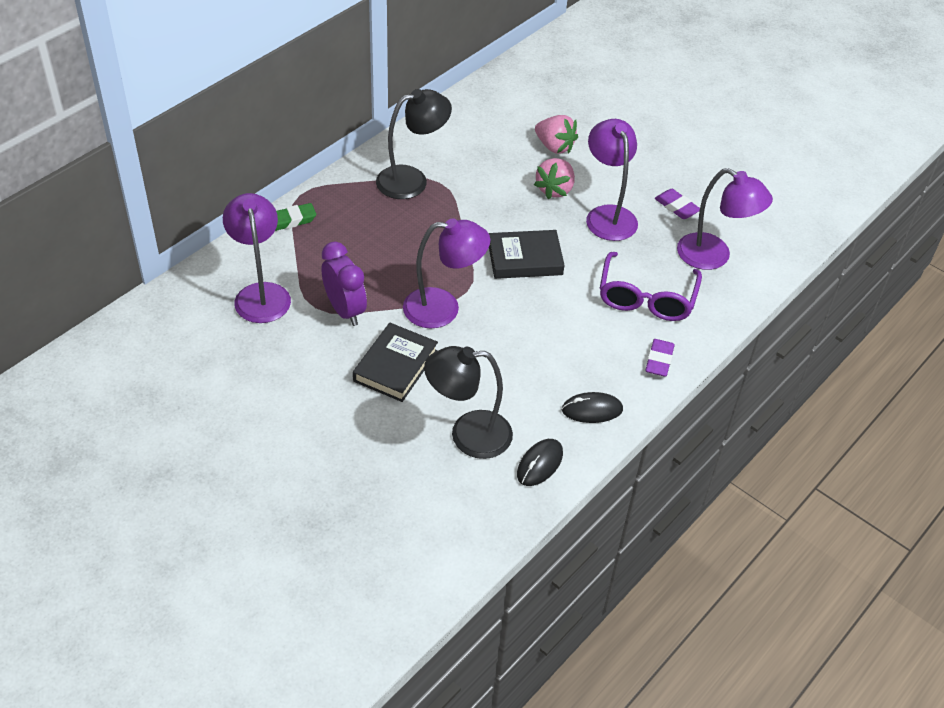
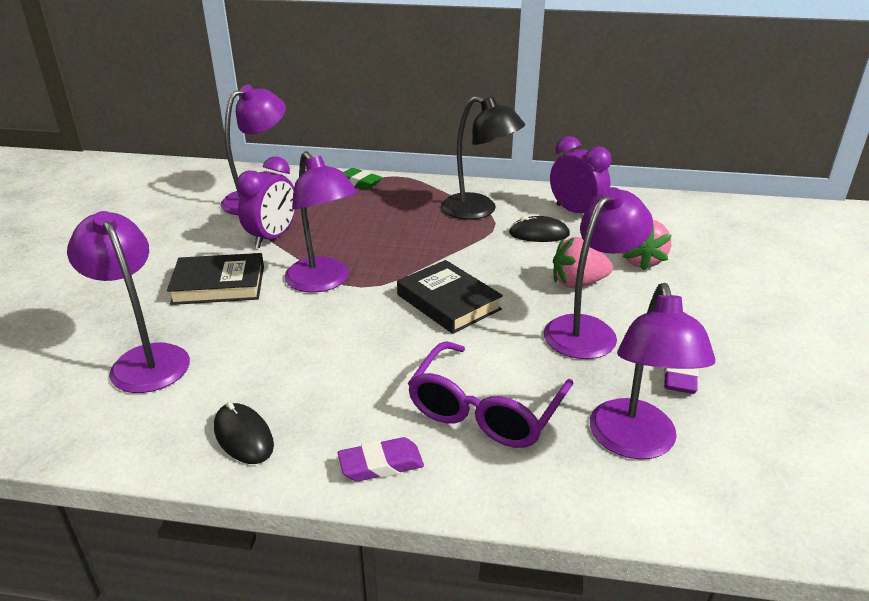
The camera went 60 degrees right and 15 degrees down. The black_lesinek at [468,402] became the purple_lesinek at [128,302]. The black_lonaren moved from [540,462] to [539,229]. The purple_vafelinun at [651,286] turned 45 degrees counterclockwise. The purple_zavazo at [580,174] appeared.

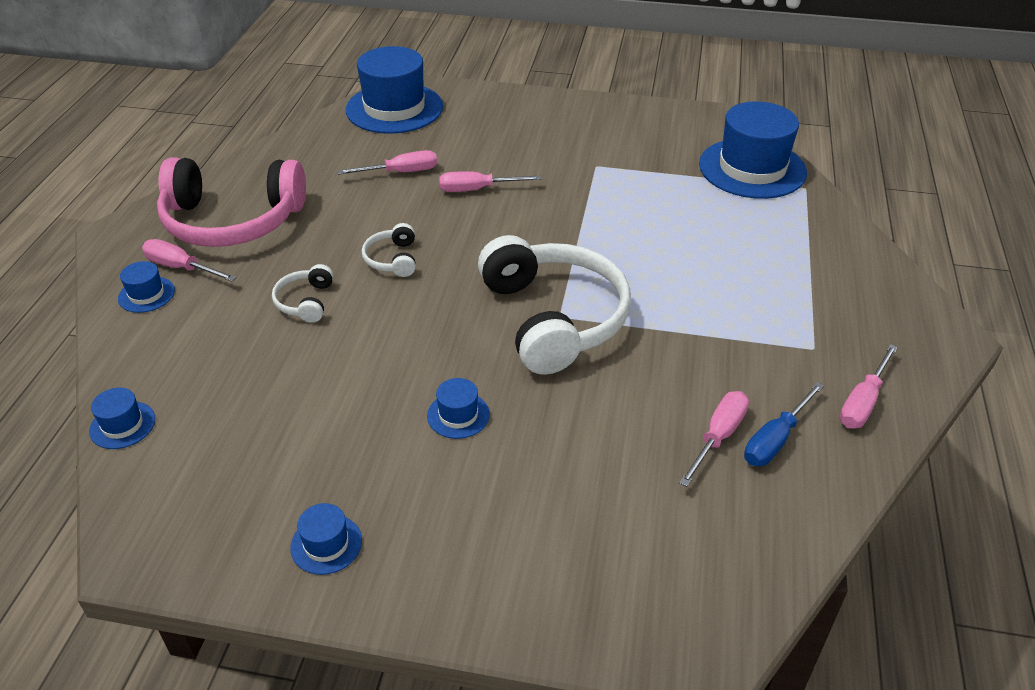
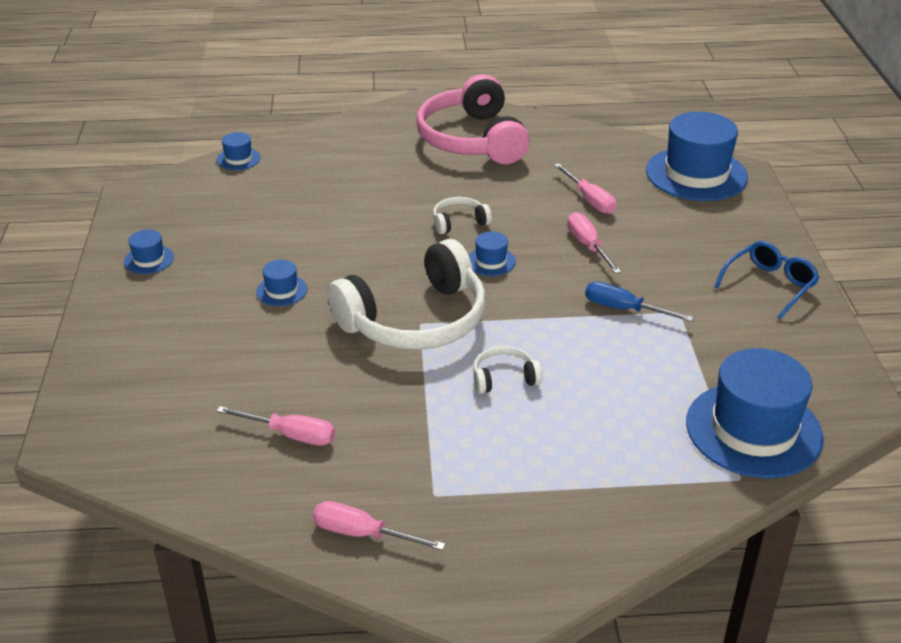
The camera went 75 degrees right and 5 degrees down. The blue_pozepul moved from [146,287] to [492,253]. The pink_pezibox at [189,260] disappeared. The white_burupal moved from [303,293] to [508,370]. The blue_pezibox moved from [784,424] to [639,302]. The blue_vafelinun at [767,280] appeared.

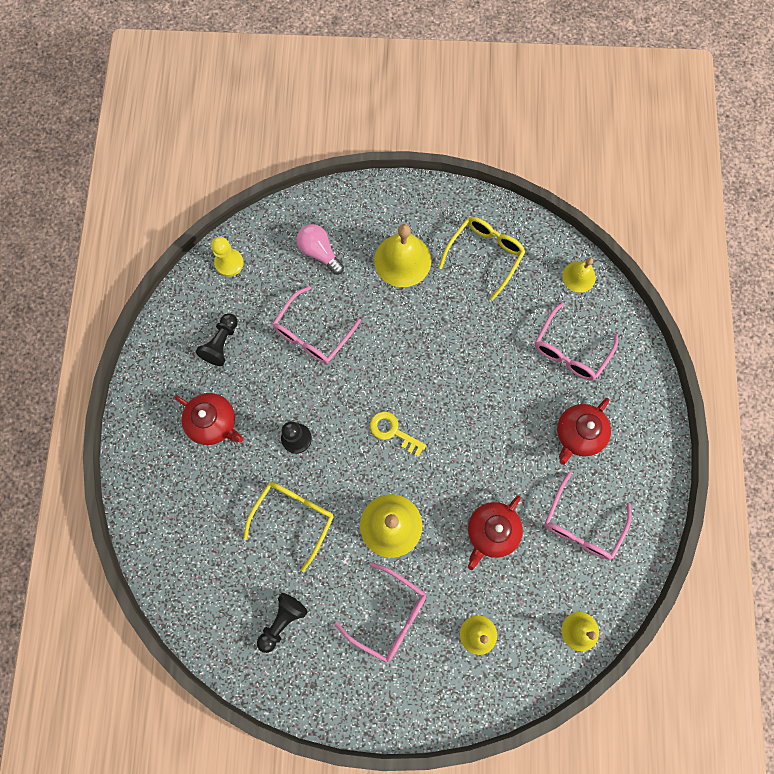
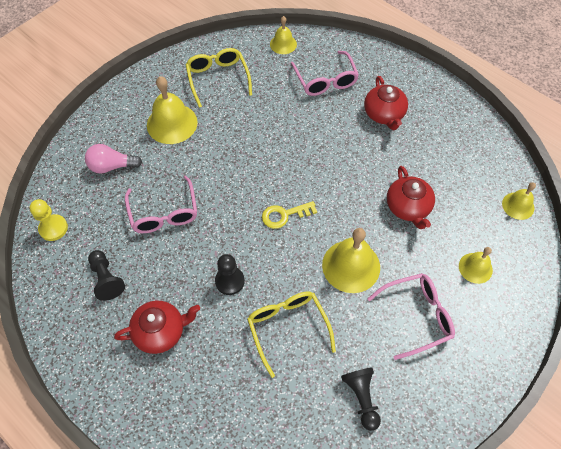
The camera went 50 degrees left and 15 degrees down. The pink_vafelinun at [588,516] disappeared.

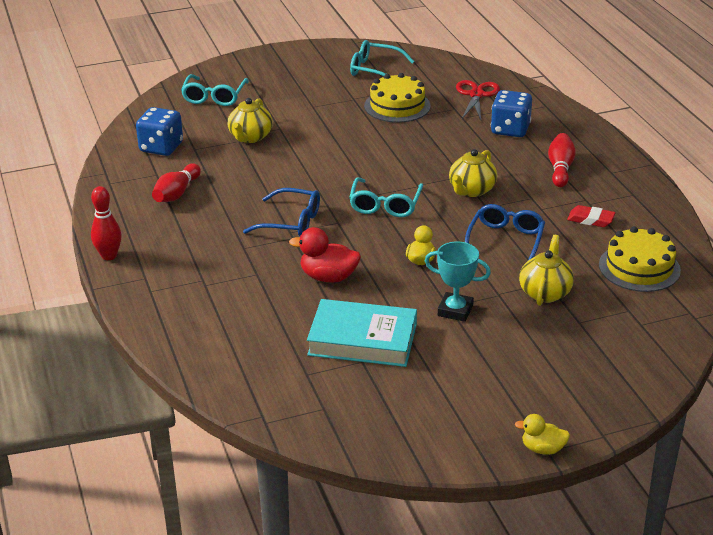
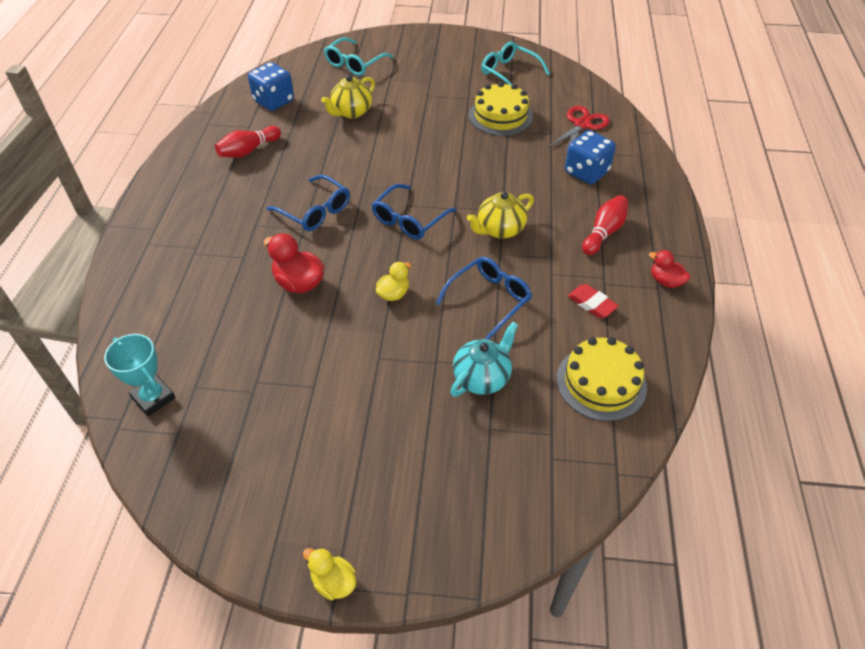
The camera went 25 degrees right and 15 degrees up. The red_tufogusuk at [106,223] disappeared. The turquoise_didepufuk at [362,333] disappeared. The turquoise_vafelinun at [386,197] became the blue_vafelinun at [414,212]. The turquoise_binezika moved from [458,282] to [139,375]. The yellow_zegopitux at [546,270] became the turquoise_zegopitux at [484,359]. The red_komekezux at [670,269] appeared.

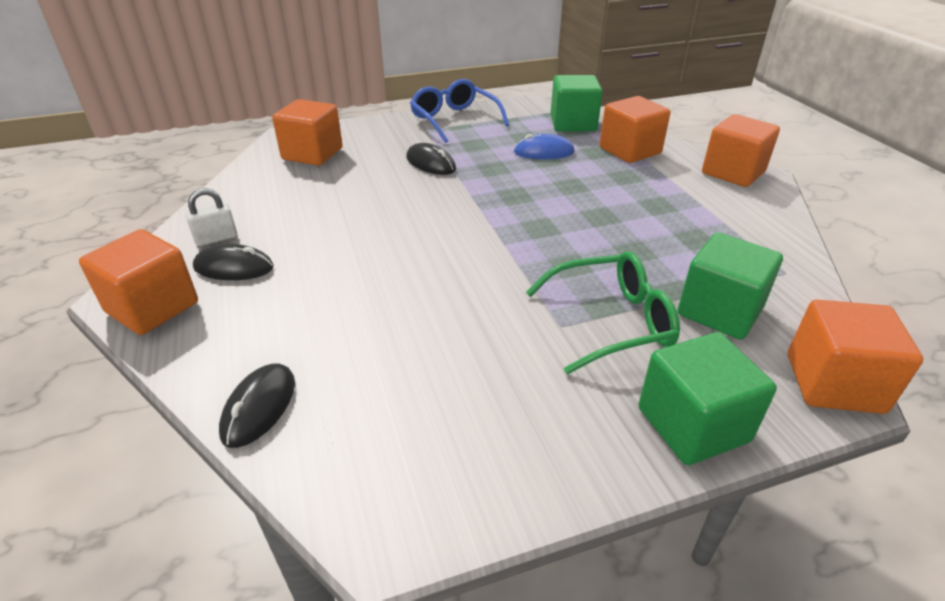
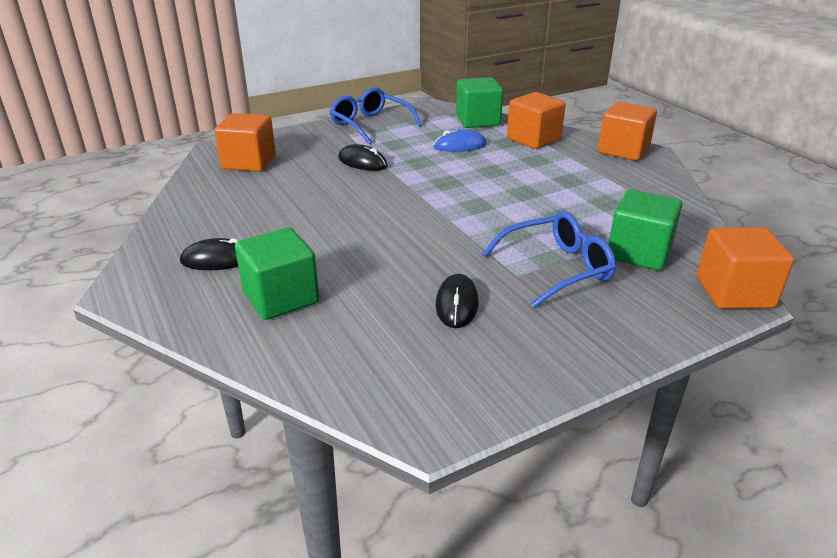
The camera went 10 degrees left and 5 degrees down. The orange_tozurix at [138,282] disappeared. The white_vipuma at [211,217] disappeared. The black_lonaren moved from [257,405] to [457,301]. The green_vafelinun at [603,312] became the blue_vafelinun at [549,259]. The green_tozurix moved from [707,398] to [277,273].

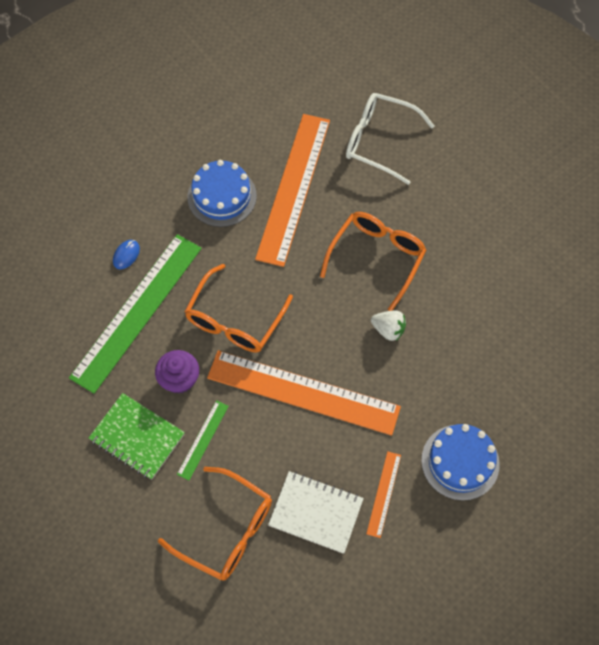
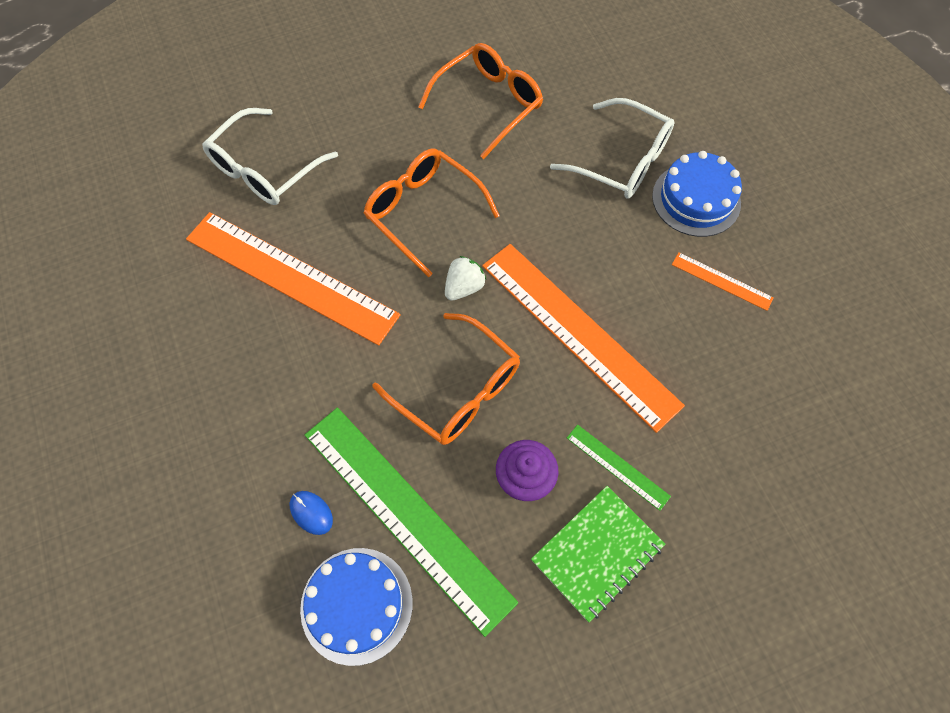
The camera went 75 degrees left and 0 degrees up. The orange_vafelinun moved from [215,523] to [480,101]. The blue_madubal moved from [222,193] to [356,607]. The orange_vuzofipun at [304,393] turned 75 degrees counterclockwise. The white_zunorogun at [316,512] disappeared. The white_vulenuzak moved from [388,325] to [465,278]. The white_vafelinun at [612,148] appeared.

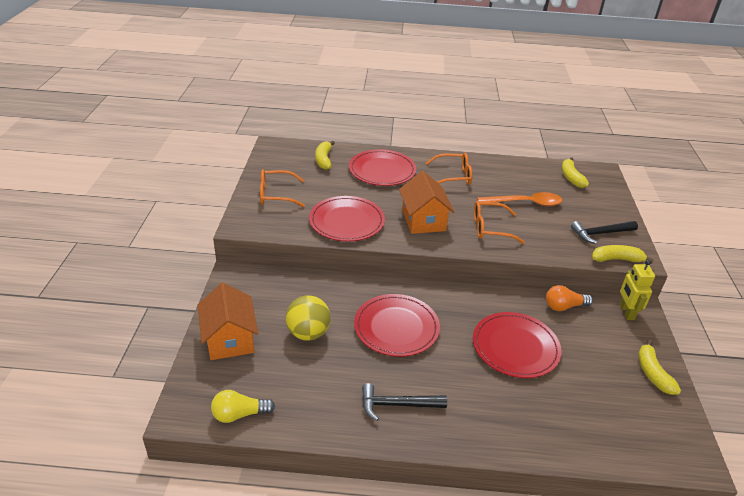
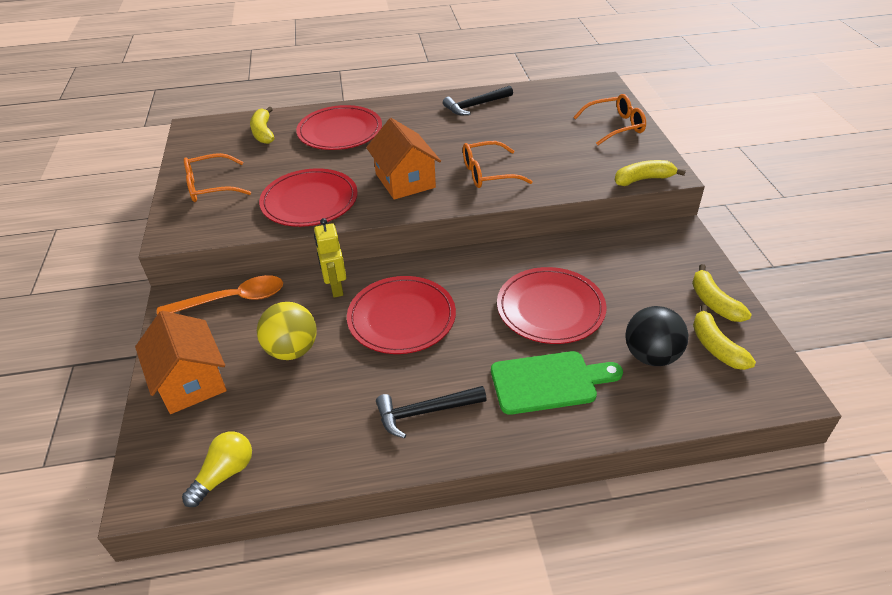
The camera went 10 degrees left and 5 degrees up. The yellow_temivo at [243,406] turned 150 degrees clockwise. The orange_vafelinun moved from [449,169] to [609,119]. The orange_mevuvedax moved from [519,199] to [220,295]. The orange_temivo at [569,298] disappeared. The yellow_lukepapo moved from [575,172] to [724,337]. The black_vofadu moved from [604,232] to [478,100]. The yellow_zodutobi moved from [637,290] to [330,258]. The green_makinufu at [557,383] appeared. The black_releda at [657,336] appeared.

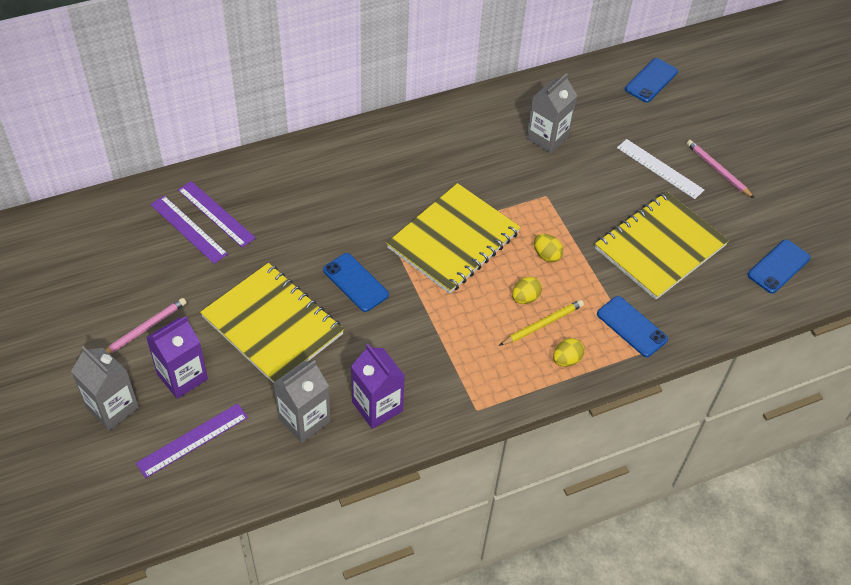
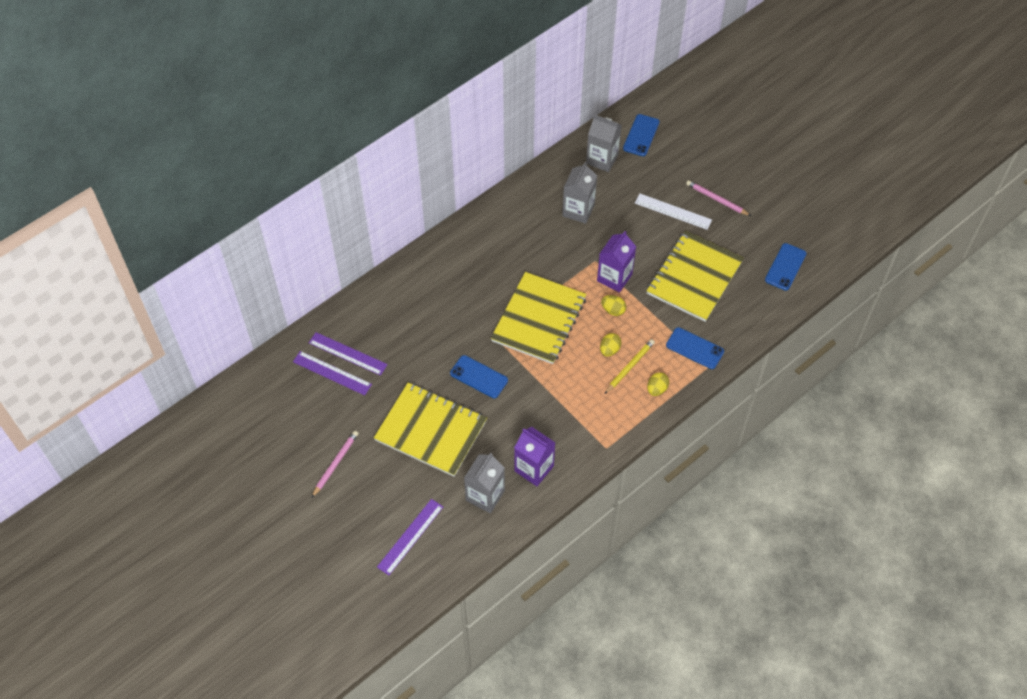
The camera went 15 degrees left and 5 degrees up. The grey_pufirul moved from [105,388] to [604,143]. The purple_pufirul moved from [177,357] to [616,262].

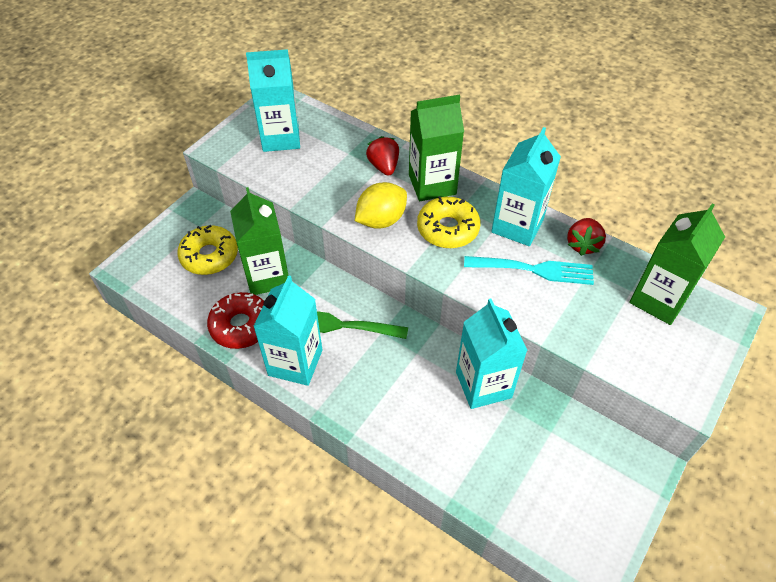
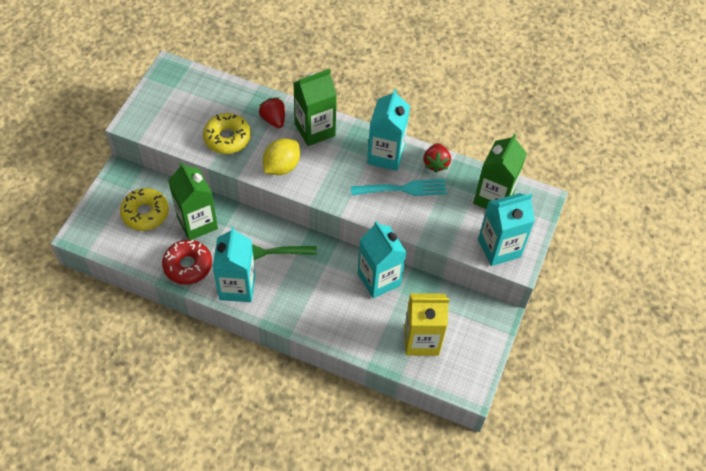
The camera went 15 degrees left and 5 degrees up. The turquoise_pufirul moved from [273,100] to [506,229]. The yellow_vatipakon moved from [448,222] to [227,133]. The yellow_pufirul at [427,324] appeared.

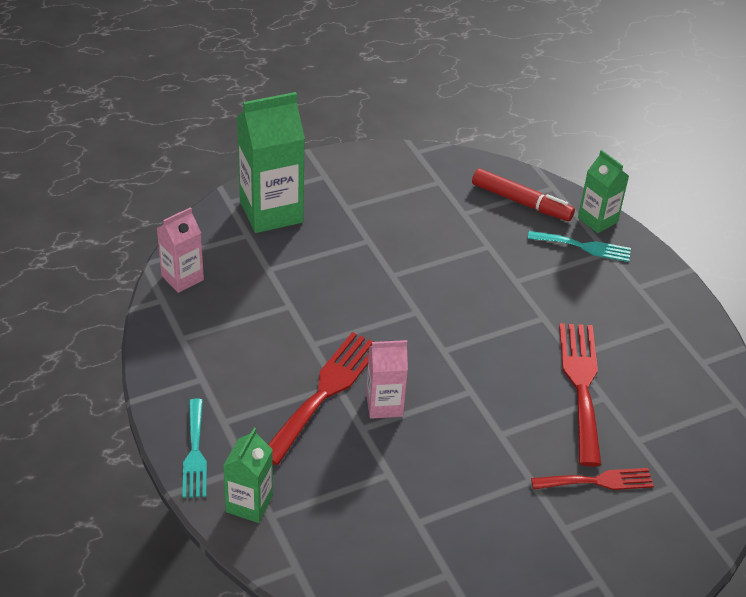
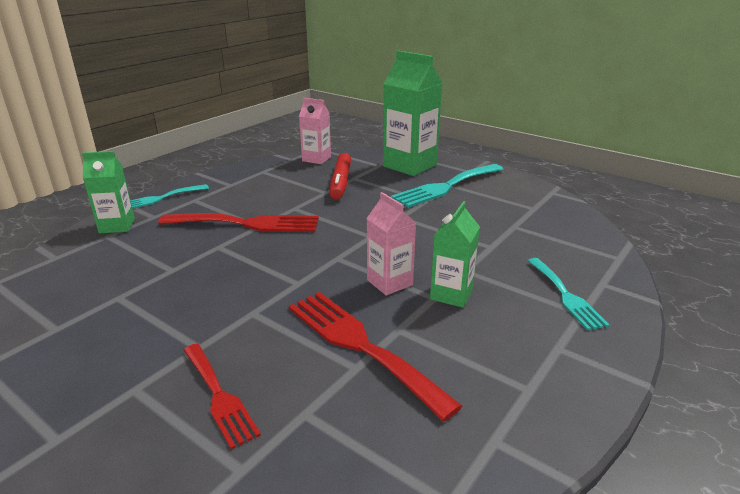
The camera went 65 degrees right and 15 degrees down. The pink_pufirul moved from [387,379] to [391,244]. The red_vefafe moved from [523,195] to [340,176]. The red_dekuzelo at [580,394] turned 105 degrees counterclockwise. The green_pufirul moved from [603,191] to [455,254]. The turquoise_dekuzelo at [447,186] appeared.

